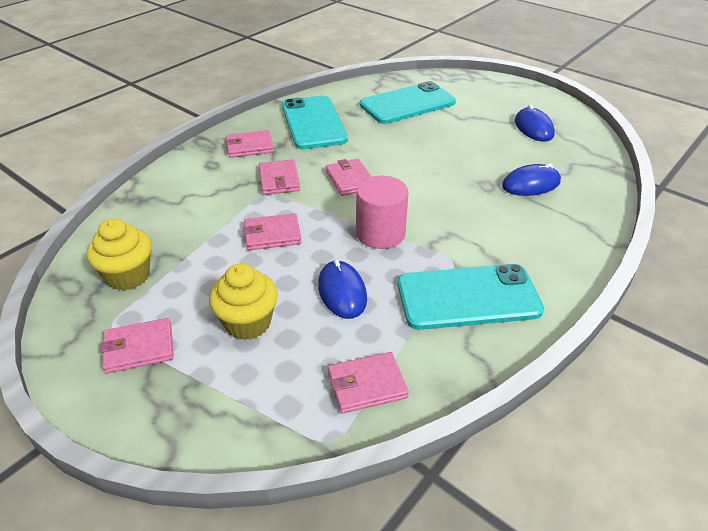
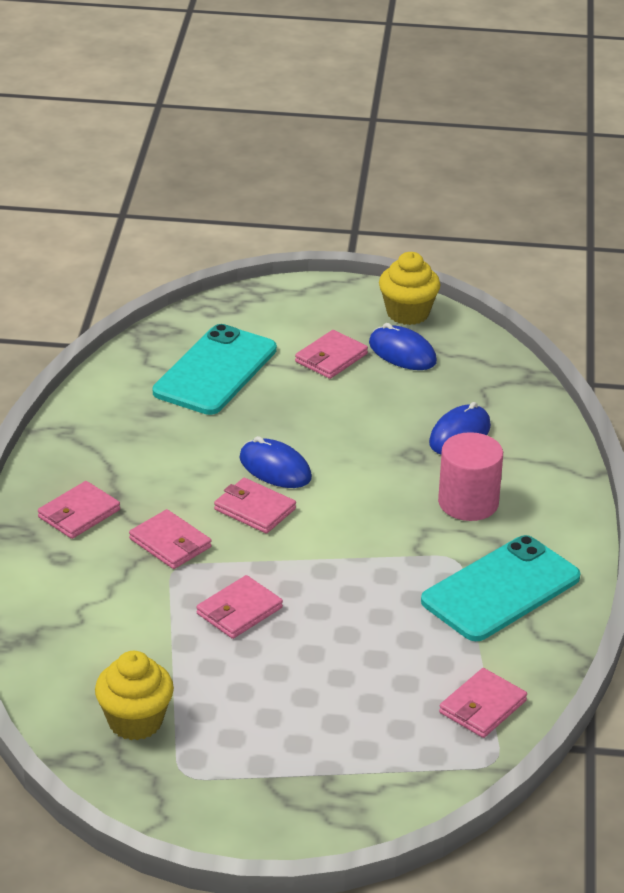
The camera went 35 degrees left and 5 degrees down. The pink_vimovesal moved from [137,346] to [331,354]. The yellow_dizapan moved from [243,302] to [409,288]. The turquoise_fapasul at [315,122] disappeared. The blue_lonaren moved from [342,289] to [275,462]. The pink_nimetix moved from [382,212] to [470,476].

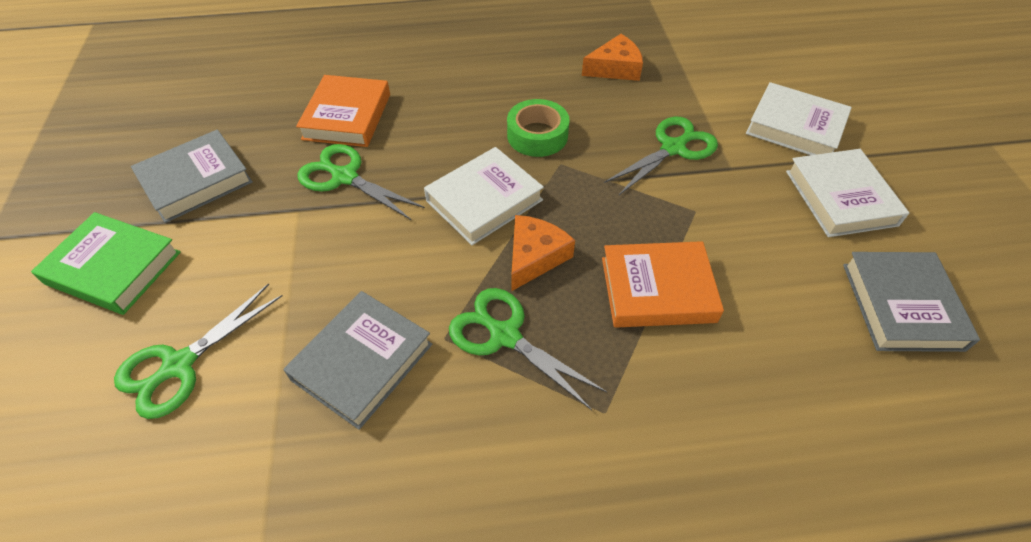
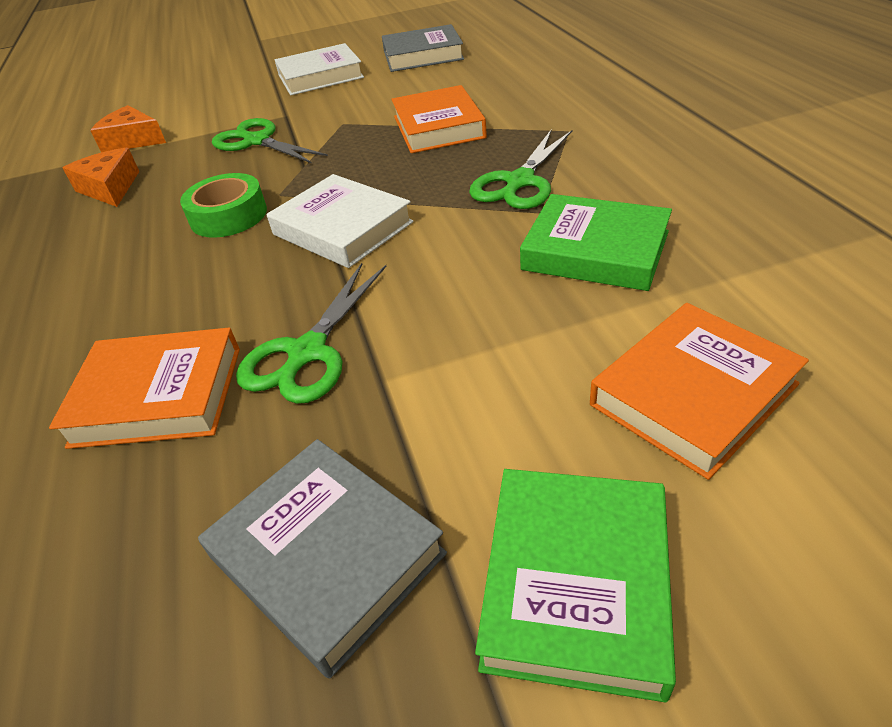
The camera went 95 degrees left and 10 degrees down. The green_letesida at [198,351] was replaced by the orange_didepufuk at [699,391]. The grey_didepufuk at [357,360] became the green_didepufuk at [596,242]. The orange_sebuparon moved from [543,253] to [128,128]. The white_didepufuk at [799,118] disappeared.

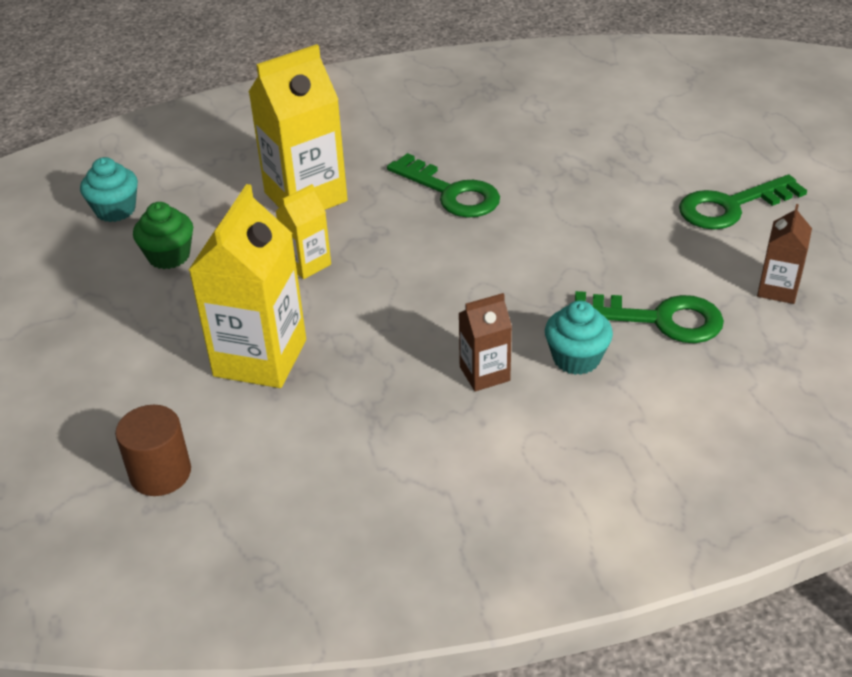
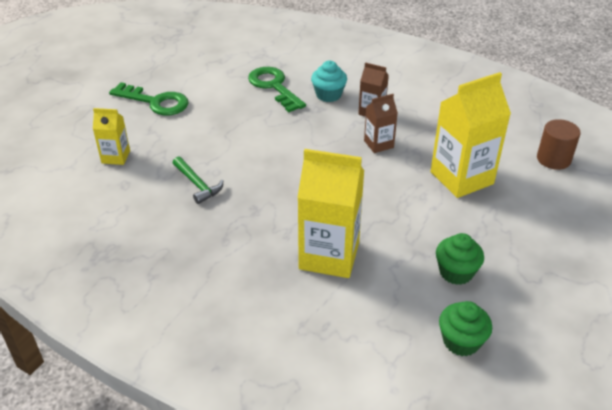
The camera went 135 degrees left and 0 degrees up. The turquoise_dizapan at [109,189] became the green_dizapan at [465,328]. The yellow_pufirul moved from [303,231] to [111,136]. The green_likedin at [443,185] disappeared. The brown_pufirul moved from [784,254] to [381,123]. The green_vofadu at [198,180] appeared.

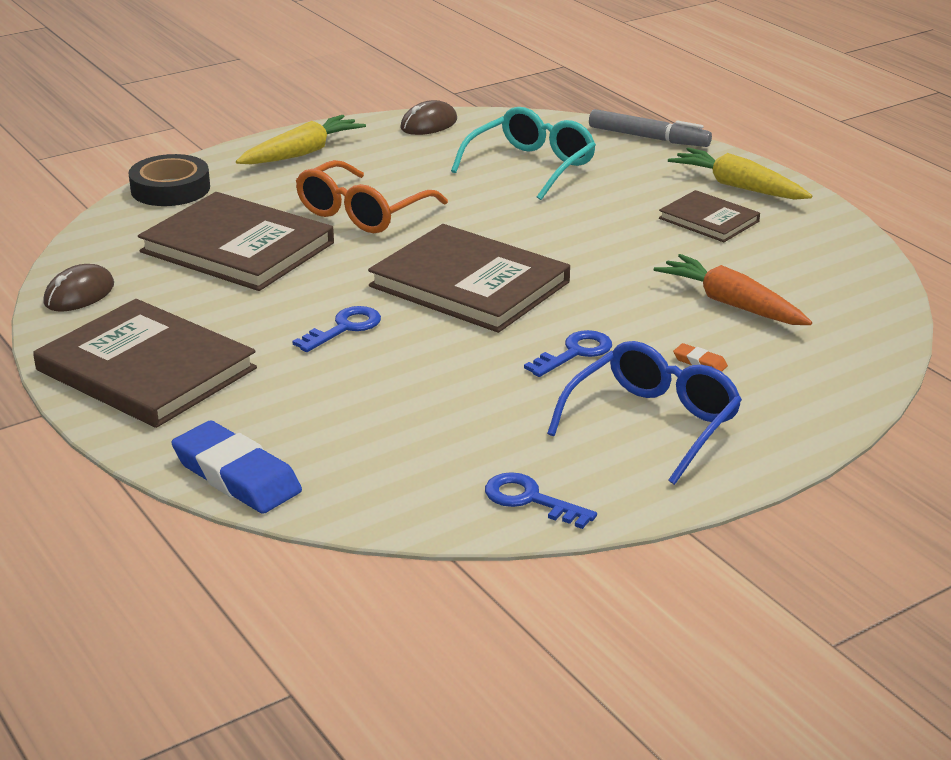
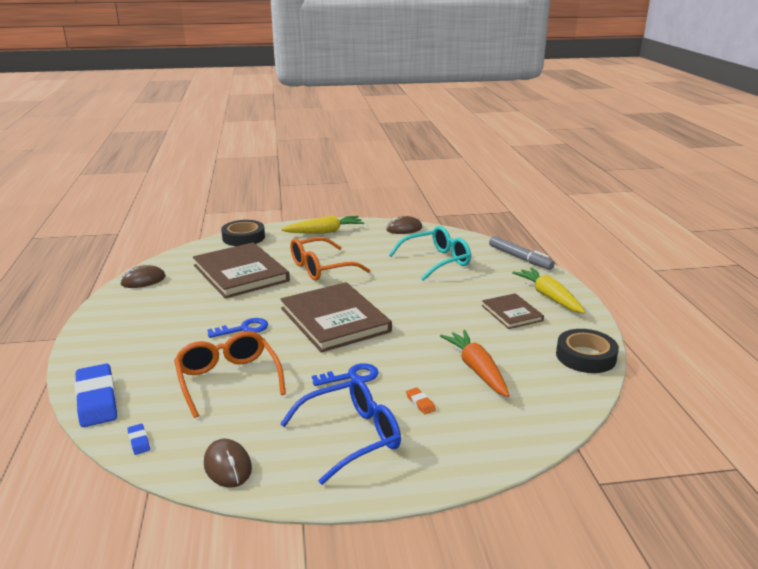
The camera went 25 degrees right and 5 degrees down. The brown_didepufuk at [145,363] disappeared. The blue_likedin at [541,500] was replaced by the brown_lonaren at [228,463]. The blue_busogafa at [138,439] appeared. The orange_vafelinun at [230,374] appeared. The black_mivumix at [587,351] appeared.

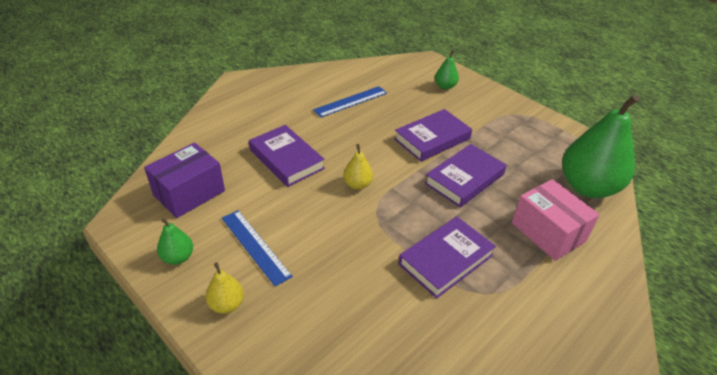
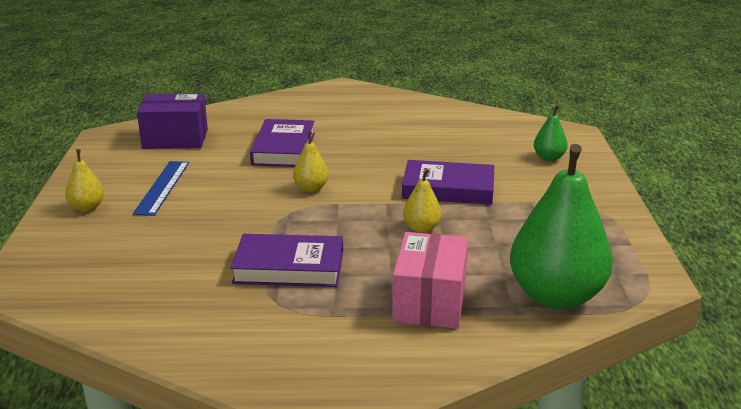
The camera went 45 degrees right and 15 degrees down. The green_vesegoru at [175,241] disappeared. The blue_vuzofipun at [350,101] disappeared. The purple_didepufuk at [465,176] was replaced by the yellow_vesegoru at [422,201].

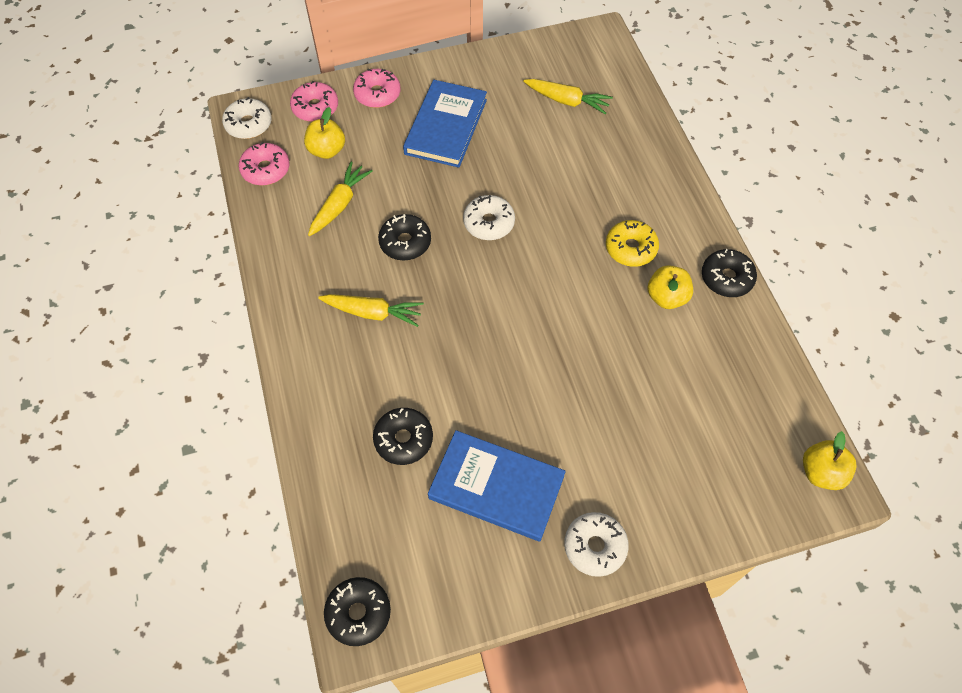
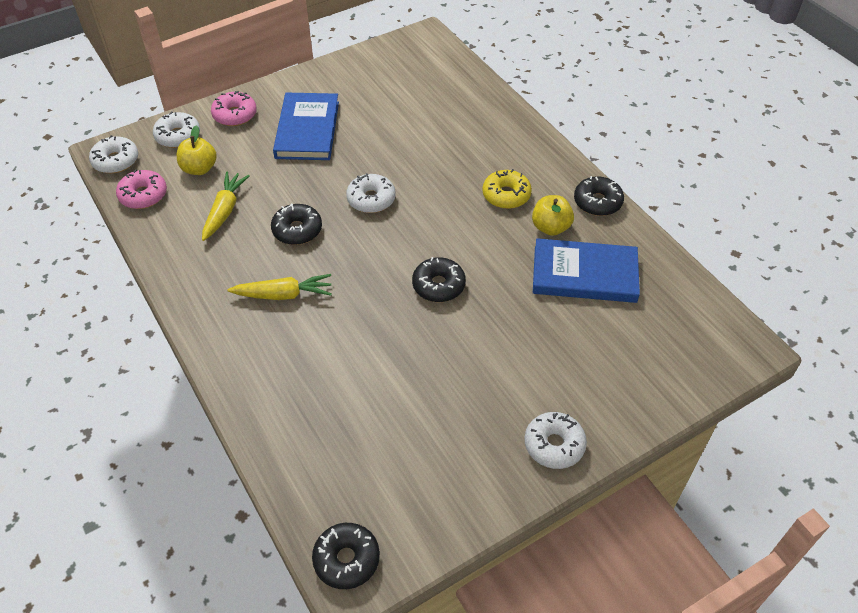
The camera went 15 degrees left and 10 degrees down. The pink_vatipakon at [314,101] became the white_vatipakon at [176,129]. The black_vatipakon moved from [403,436] to [439,279]. The blue_didepufuk moved from [497,486] to [586,270]. The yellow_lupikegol at [568,96] disappeared. The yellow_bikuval at [829,460] disappeared.

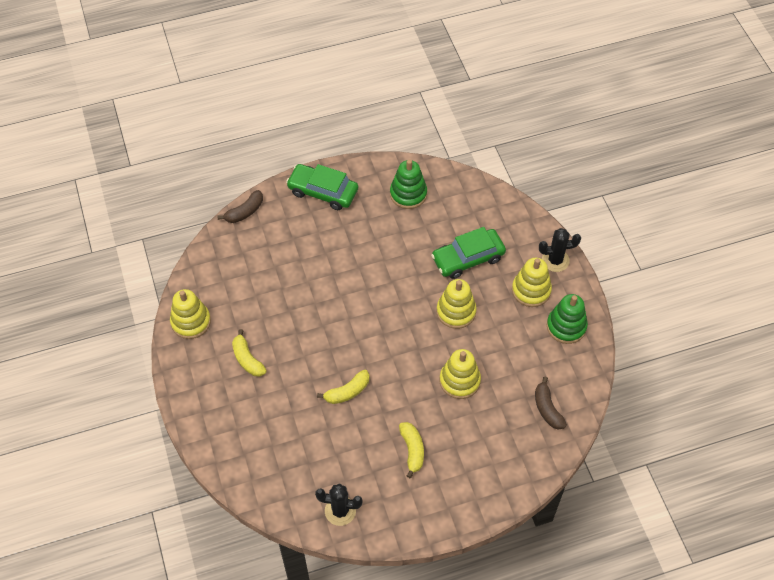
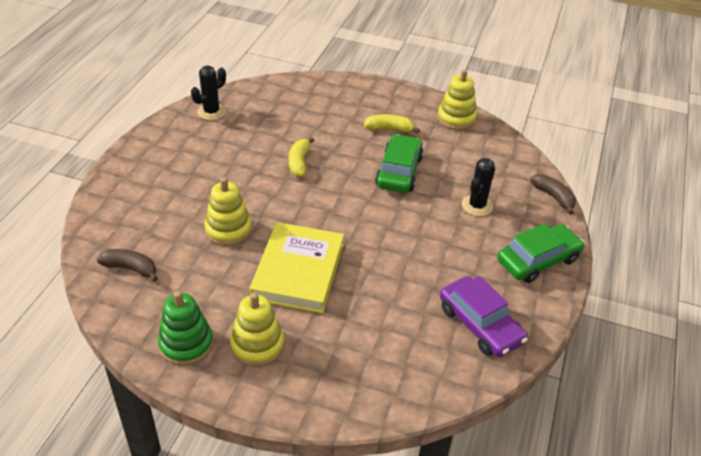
The camera went 125 degrees right and 15 degrees down. The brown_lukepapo at [240,206] turned 150 degrees clockwise. The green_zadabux at [408,184] was replaced by the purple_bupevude at [484,316]. The yellow_lukepapo at [411,450] disappeared. The green_bupevude moved from [468,253] to [399,163]. The yellow_zadabux at [456,304] was replaced by the yellow_didepufuk at [296,267]. The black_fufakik moved from [560,250] to [478,187].

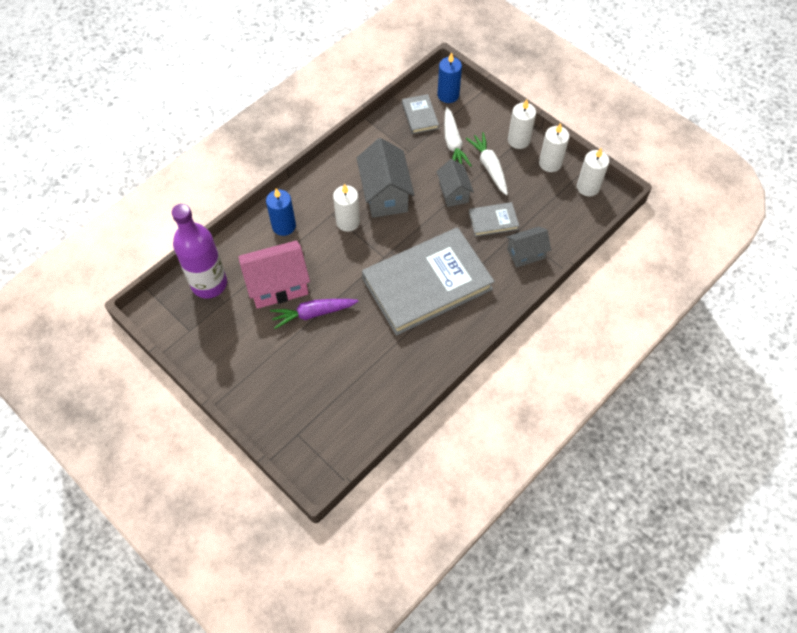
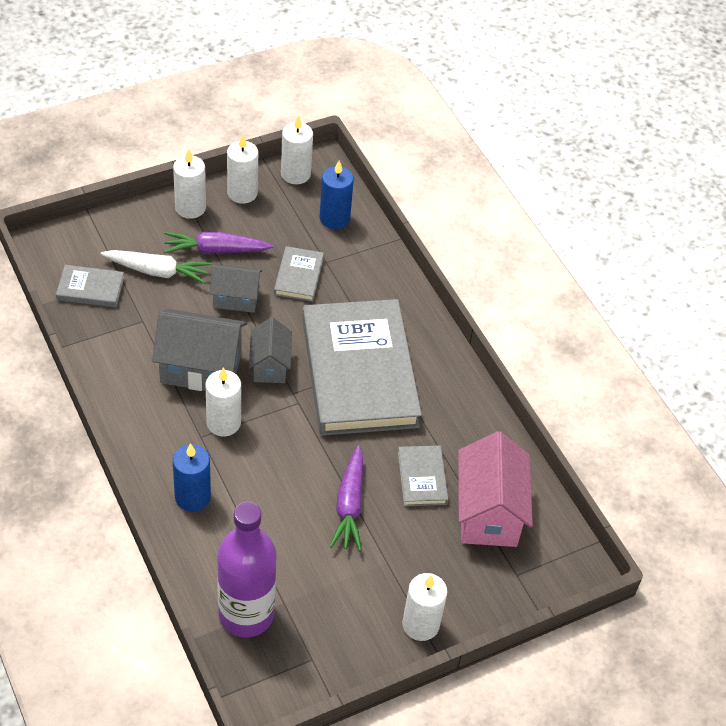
The camera went 75 degrees left and 10 degrees down. The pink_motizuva moved from [274,274] to [495,489]. The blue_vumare moved from [450,77] to [336,194]. The white_lupikegol at [487,163] became the purple_lupikegol at [218,243]. The grey_motizuva moved from [528,247] to [270,350]. The grey_didepufuk at [423,475] appeared. The white_vumare at [424,607] appeared.

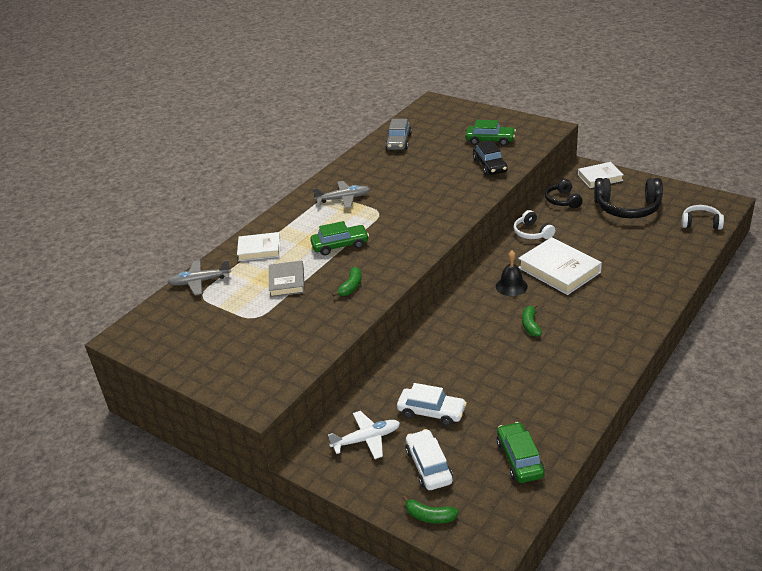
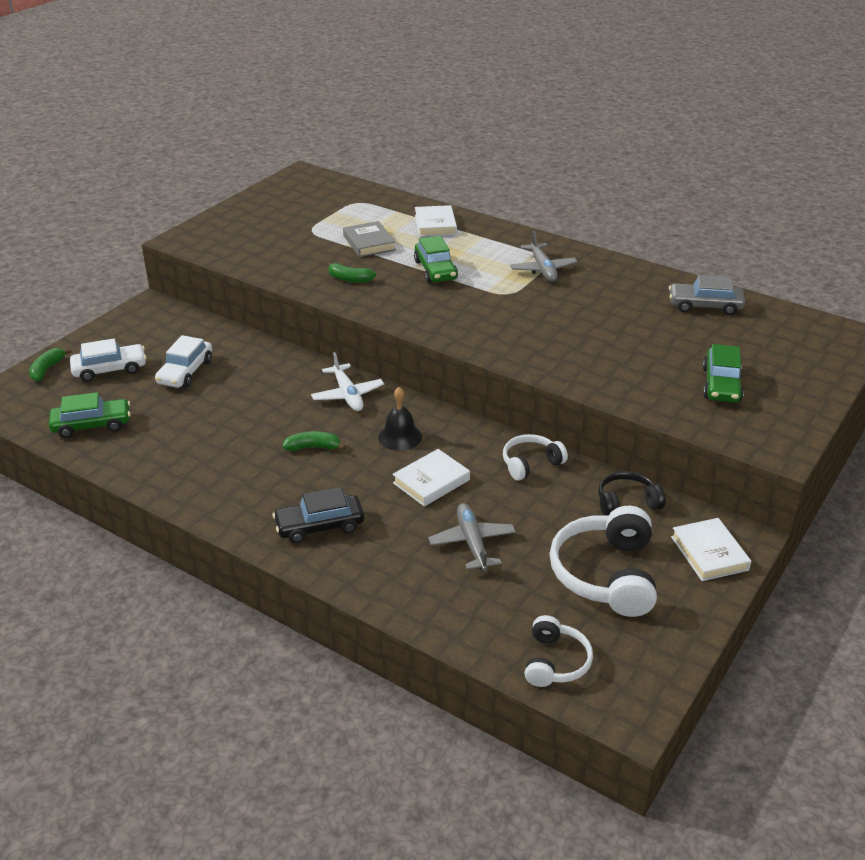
The camera went 85 degrees right and 0 degrees up. The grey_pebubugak moved from [199,277] to [472,537]. The grey_didepufuk at [287,279] turned 75 degrees clockwise. The white_pebubugak moved from [364,435] to [347,381]. The black_bupevude moved from [490,158] to [318,515]. The white_didepufuk at [560,266] changed to 0.64 times the size. The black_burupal at [628,198] became the white_burupal at [603,561].

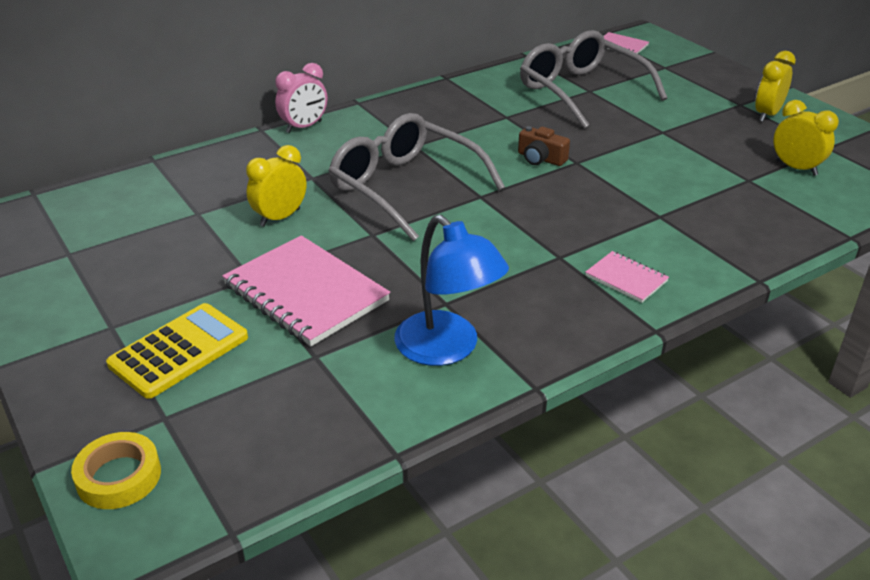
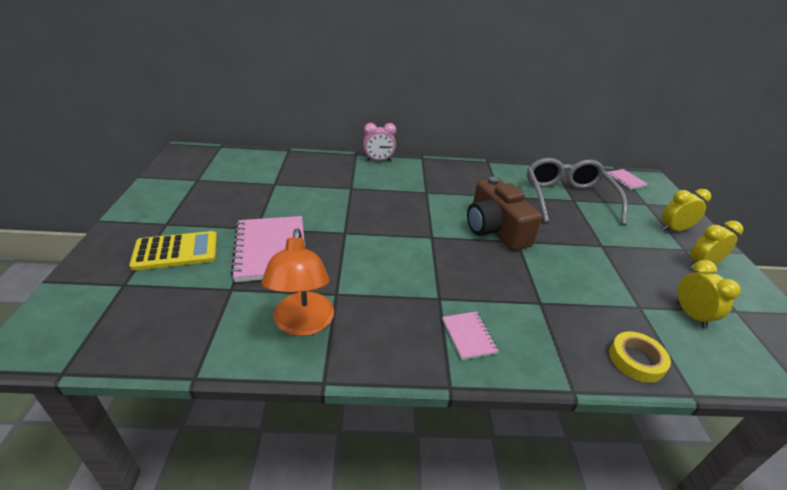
The camera went 30 degrees right and 0 degrees up. The yellow_mivumix moved from [116,470] to [640,357]. The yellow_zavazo moved from [276,186] to [686,210]. The grey_vafelinun at [416,177] disappeared. The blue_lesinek at [451,290] became the orange_lesinek at [297,282]. The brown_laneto at [544,146] changed to 2.11 times the size.

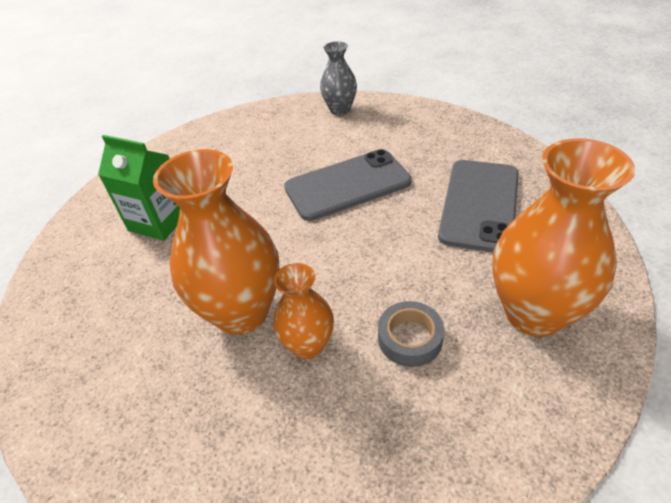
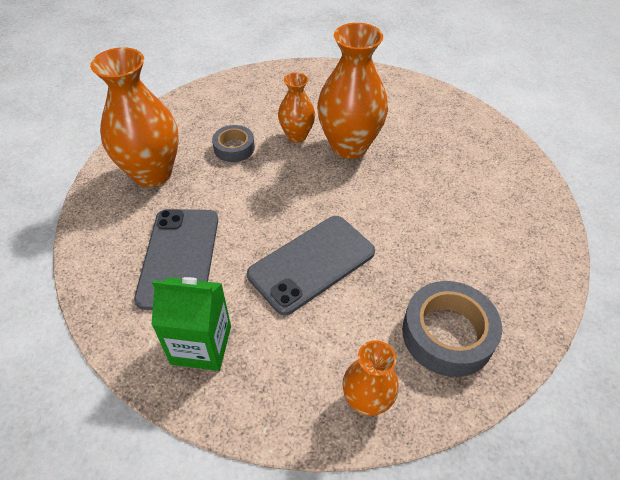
The camera went 160 degrees right and 5 degrees up. The green_pufirul moved from [139,188] to [191,324]. The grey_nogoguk at [338,78] became the orange_nogoguk at [370,378]. The grey_mivumix at [452,329] appeared.

